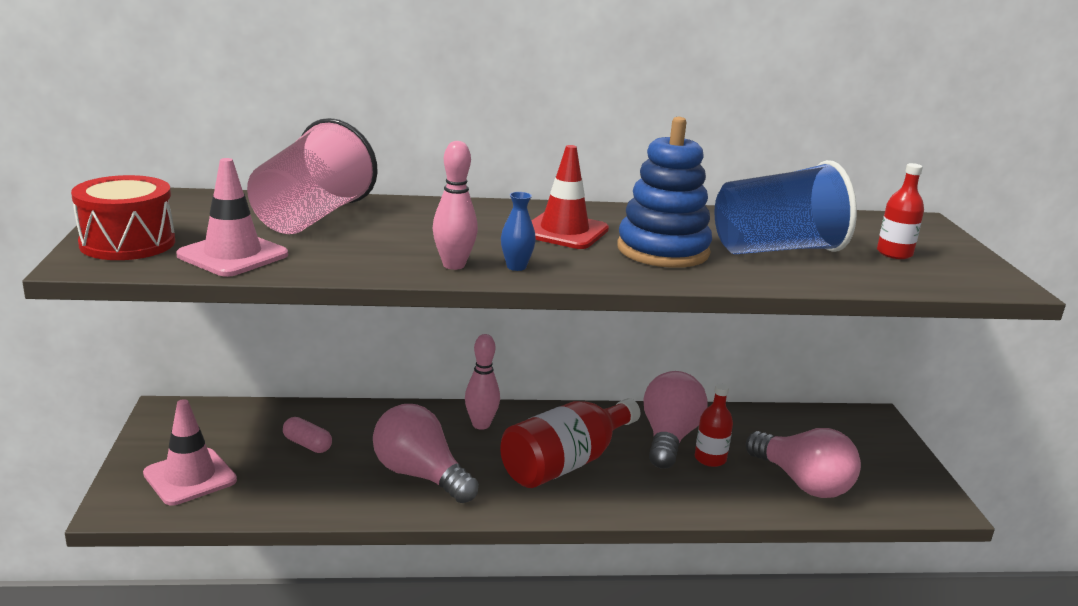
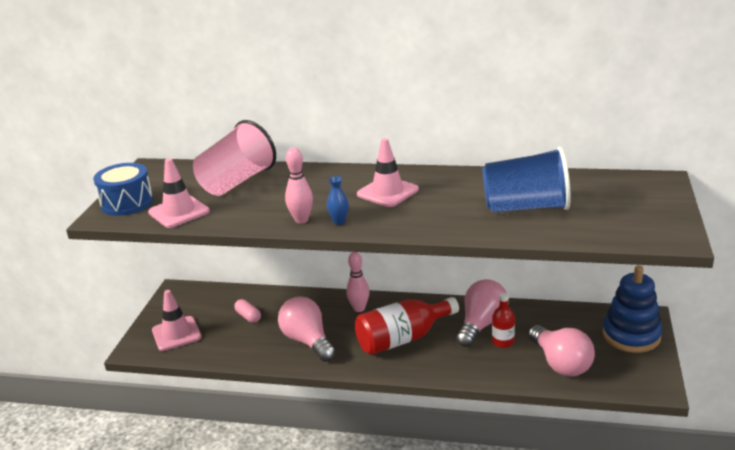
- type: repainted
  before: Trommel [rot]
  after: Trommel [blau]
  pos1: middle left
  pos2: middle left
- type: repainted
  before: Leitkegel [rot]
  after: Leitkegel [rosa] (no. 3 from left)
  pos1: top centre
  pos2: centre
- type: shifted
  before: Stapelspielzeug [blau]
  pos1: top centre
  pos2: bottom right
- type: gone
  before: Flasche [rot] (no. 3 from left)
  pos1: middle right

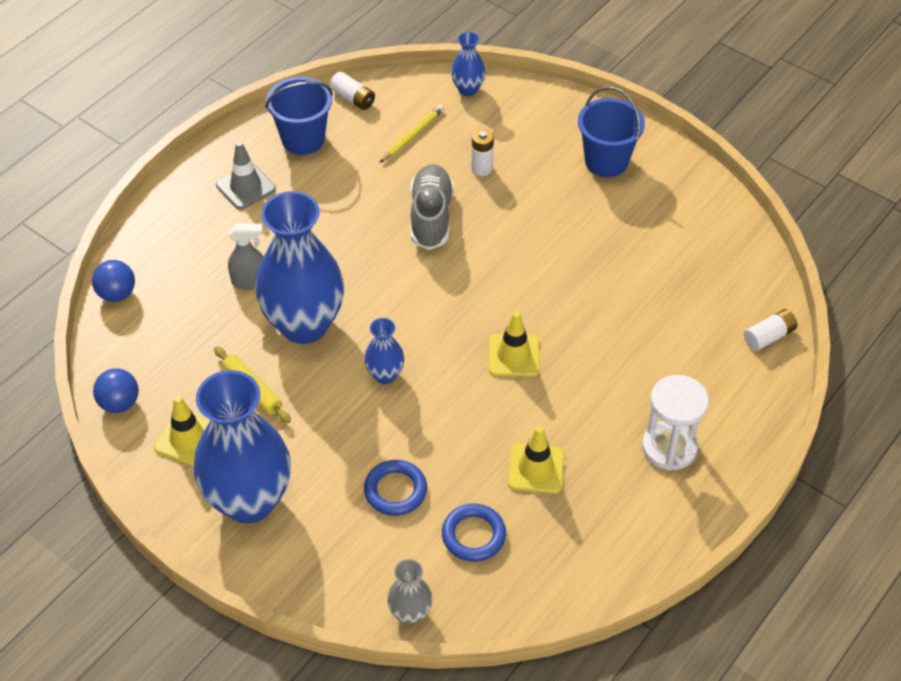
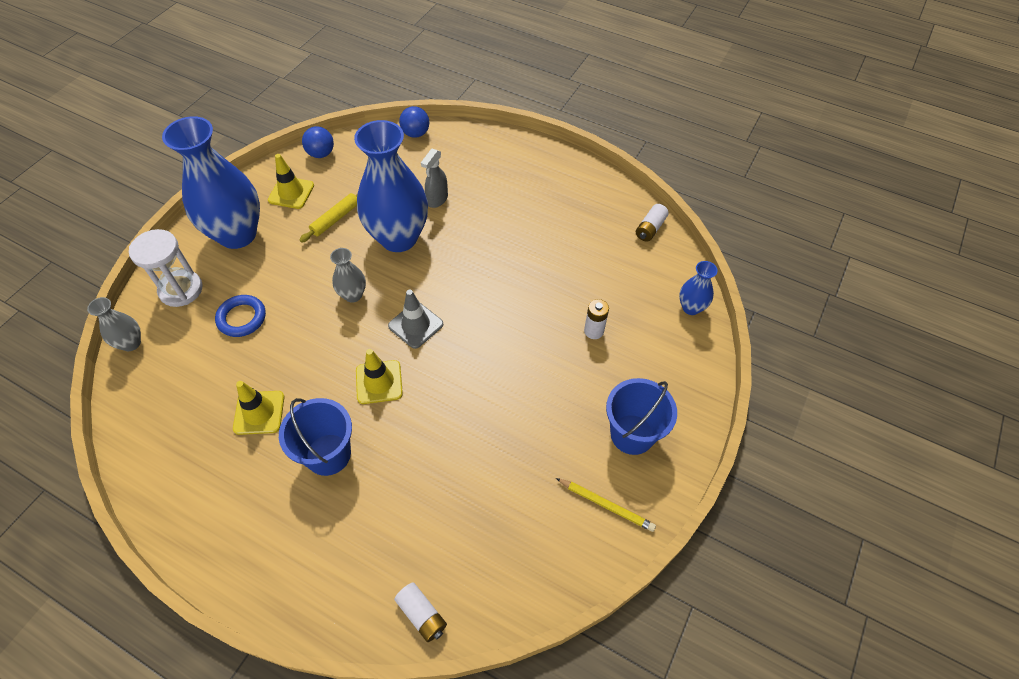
- type: shifted
  before: Leitkegel [grau]
  pos1: top left
  pos2: centre
- type: rotated
  before: Sprühflasche [grau]
  pos1: middle left
  pos2: top centre
  turn: 45
- type: shifted
  before: Eimer [blau] (no. 1 from left)
  pos1: top left
  pos2: middle left
- type: repainted
  before: Vase [blau] (no. 3 from left)
  after: Vase [grau] (no. 2 from left)
  pos1: centre
  pos2: centre
- type: shifted
  before: Bleistift [gelb]
  pos1: top centre
  pos2: bottom centre
- type: gone
  before: Schuh [grau]
  pos1: top centre
- type: gone
  before: Ring [blau] (no. 2 from left)
  pos1: bottom centre
- type: shifted
  before: Sanduhr [weiß]
  pos1: middle right
  pos2: middle left

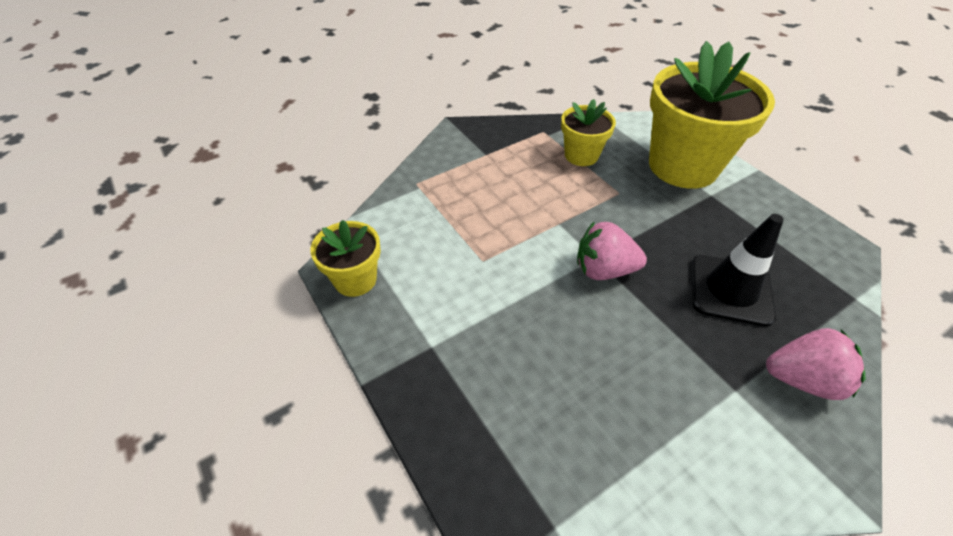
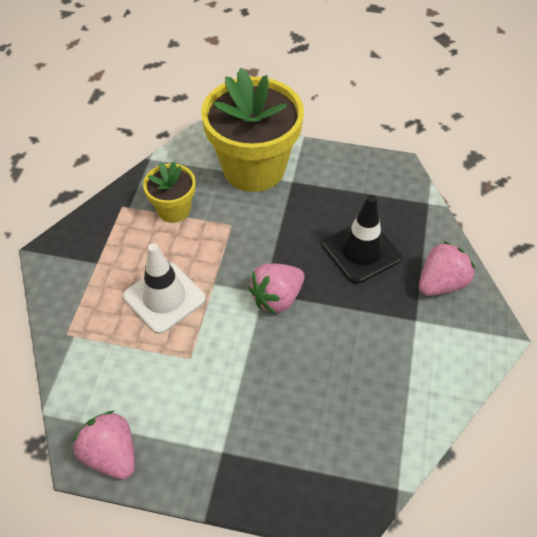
- type: swapped
  before: Blumentopf [gelb] (no. 1 from left)
  after: Erdbeere [rosa] (no. 1 from left)
  pos1: centre
  pos2: bottom left
- type: new
  after: Leitkegel [weiß]
  pos2: middle left

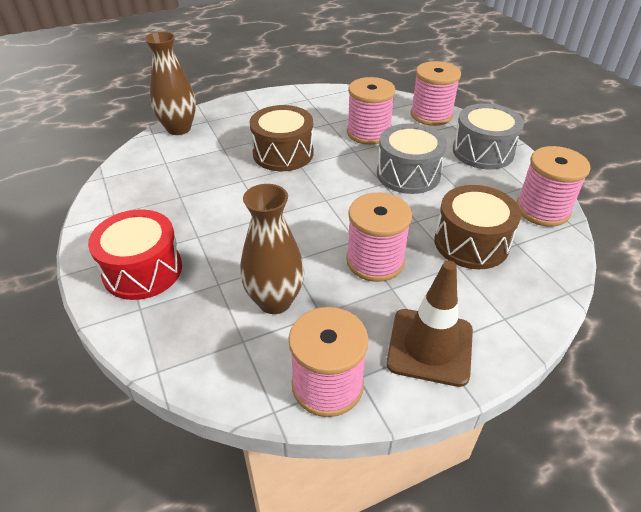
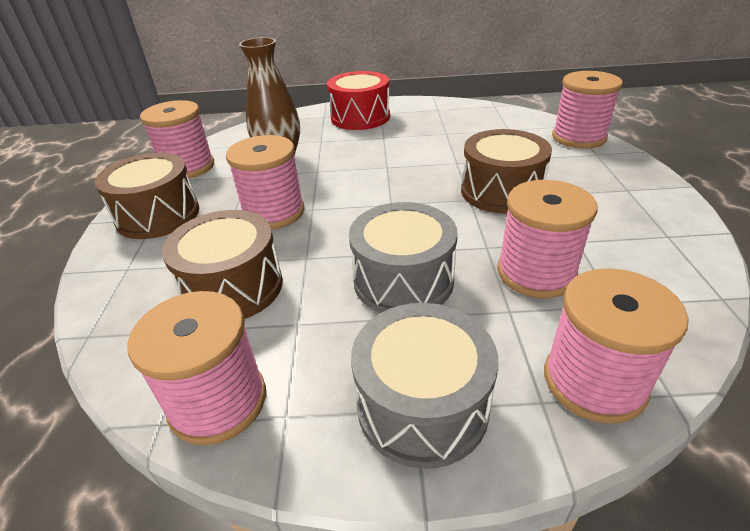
- type: swapped
  before: Vase [braun] (no. 1 from left)
  after: Garnrolle [rosa] (no. 5 from left)
  pos1: top left
  pos2: top right
- type: swapped
  before: Leitkegel [braun]
  after: Trommel [braun] (no. 1 from left)
  pos1: middle right
  pos2: middle left

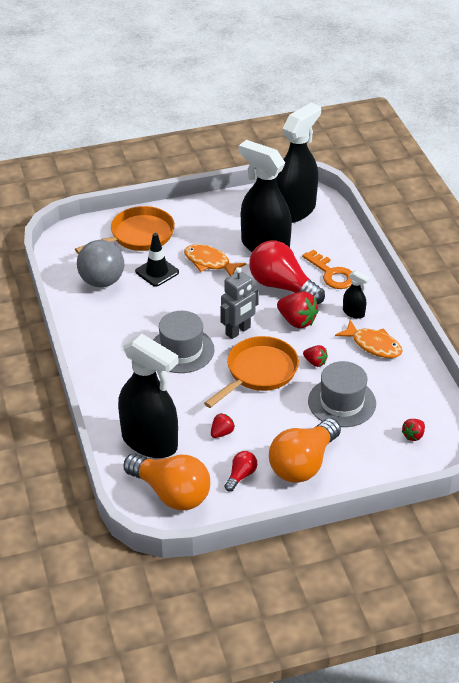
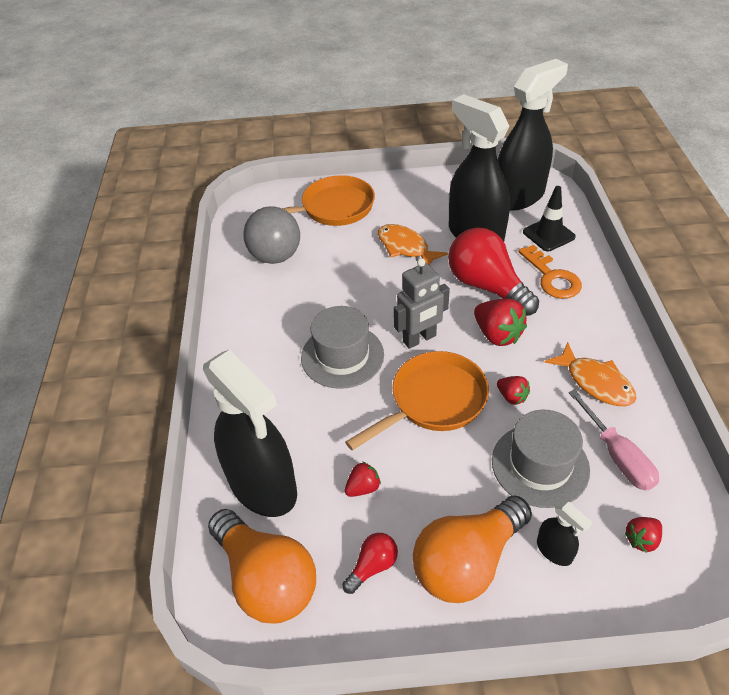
- type: shifted
  before: Leitkegel [schwarz]
  pos1: centre
  pos2: top right
- type: shifted
  before: Sprühflasche [schwarz] (no. 4 from left)
  pos1: middle right
  pos2: bottom right
- type: new
  after: Schraubenzieher [rosa]
  pos2: middle right

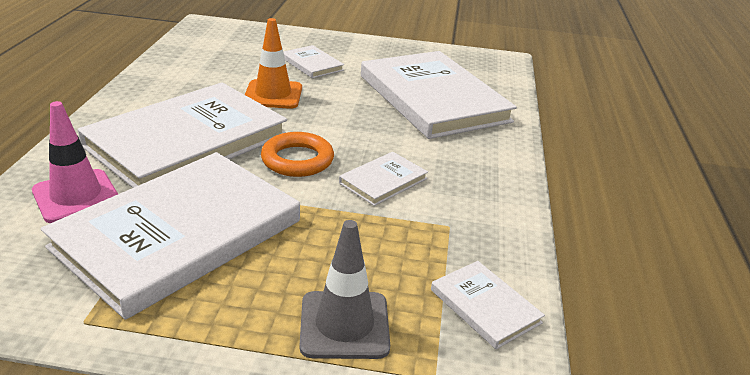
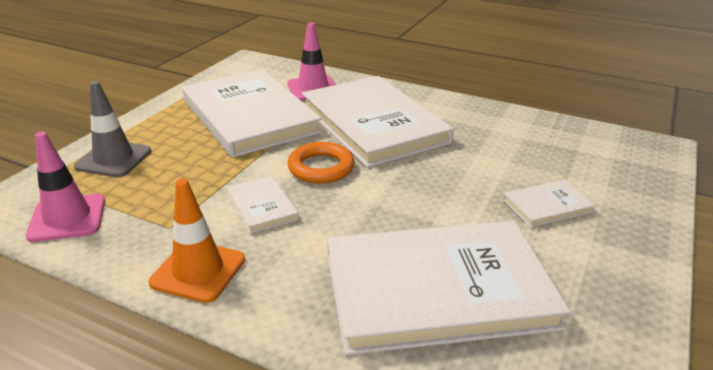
- type: shifted
  before: Leitkegel [orange]
  pos1: top centre
  pos2: middle left
- type: swapped
  before: Buch [weiß] (no. 6 from left)
  after: Leitkegel [rosa] (no. 1 from left)
  pos1: bottom centre
  pos2: middle left

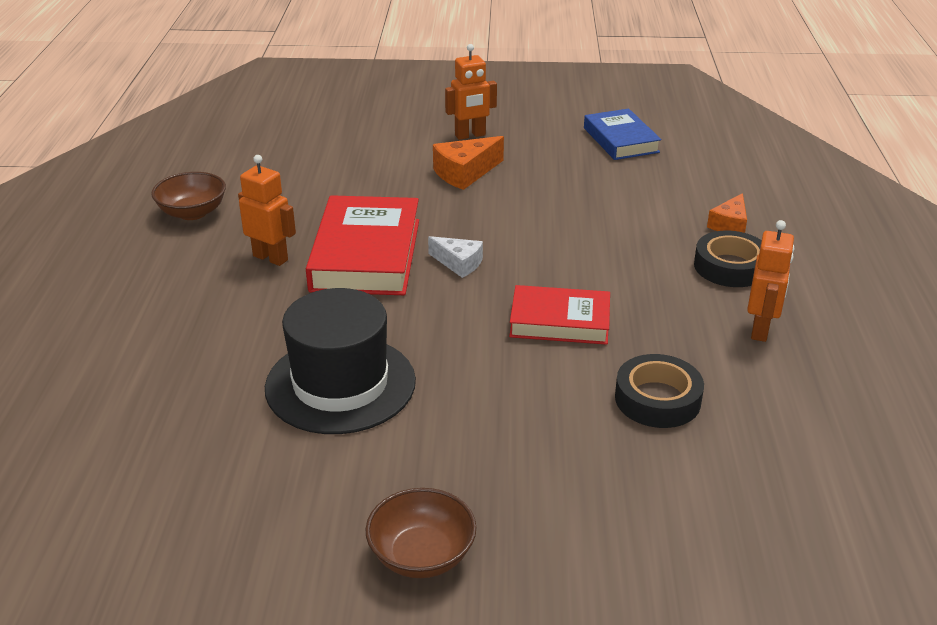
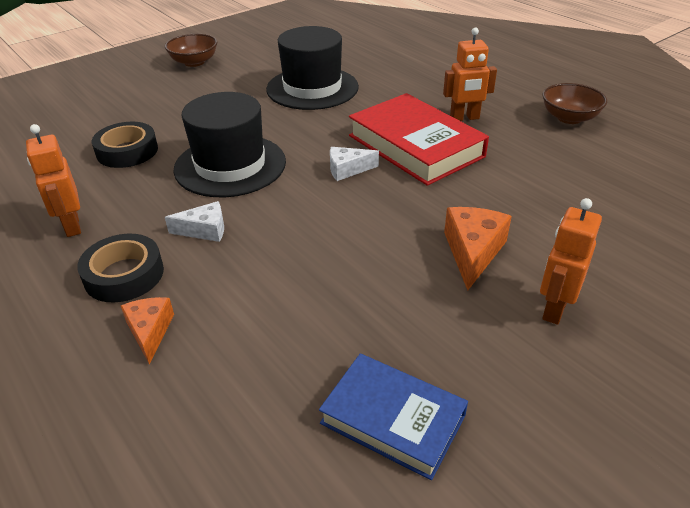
- type: swapped
  before: Buch [rot] (no. 2 from left)
  after: Hut [schwarz] (no. 1 from left)
  pos1: centre
  pos2: top left
- type: new
  after: Käse [weiß] (no. 1 from left)
  pos2: middle left

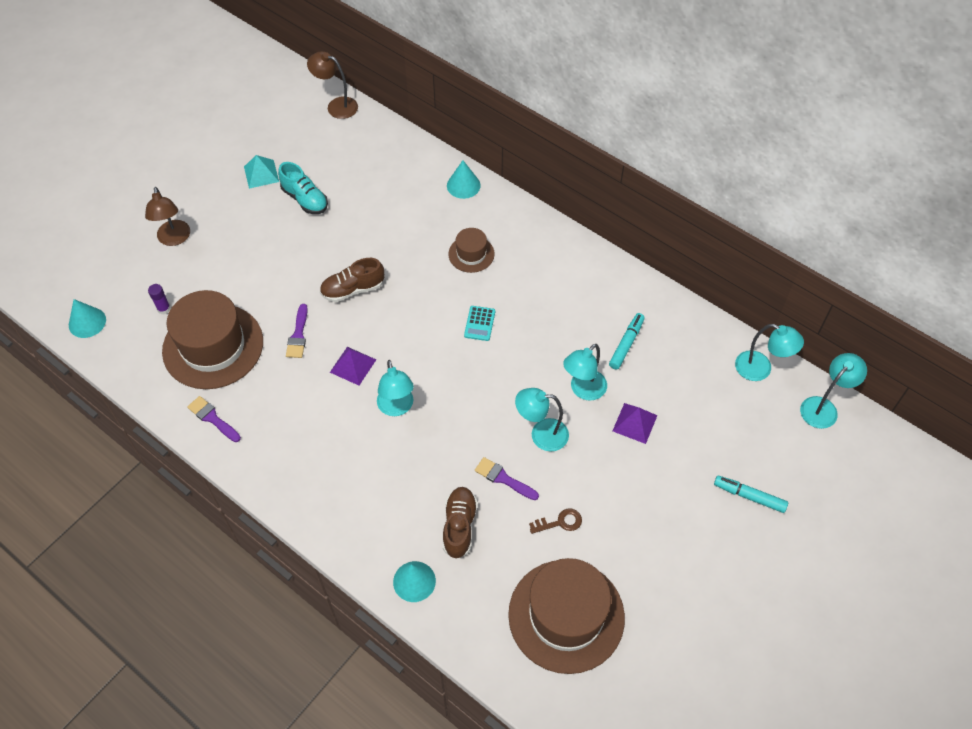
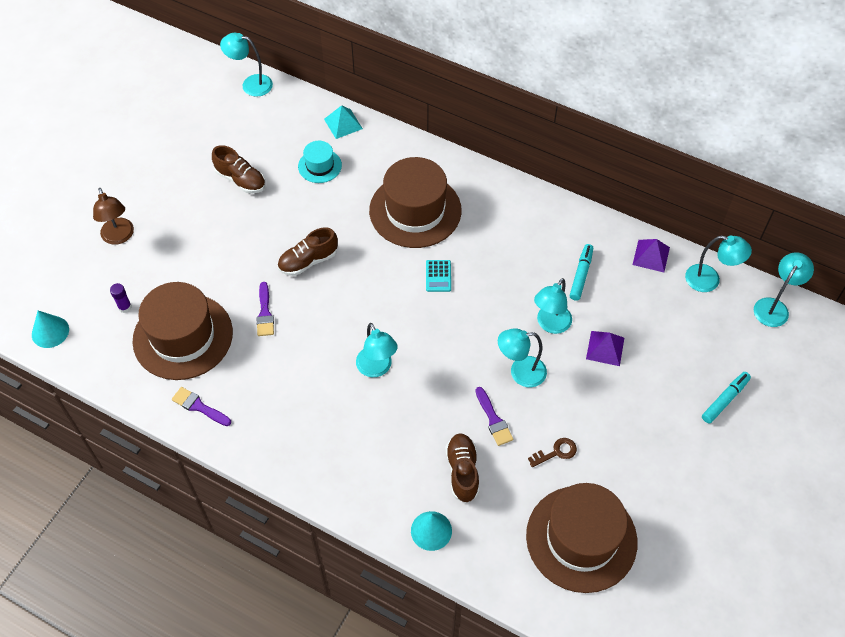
- type: shifted
  before: Pyramide [türkis]
  pos1: top left
  pos2: top centre
- type: repainted
  before: Schuh [türkis]
  after: Schuh [braun] (no. 1 from left)
  pos1: top left
  pos2: top left
- type: repainted
  before: Lampe [braun] (no. 2 from left)
  after: Lampe [türkis] (no. 1 from left)
  pos1: top centre
  pos2: top left
- type: shifted
  before: Pyramide [lila] (no. 1 from left in the first image)
  after: Pyramide [lila] (no. 2 from left)
  pos1: centre
  pos2: middle right
- type: gone
  before: Kegel [türkis] (no. 3 from left)
  pos1: top centre
- type: scaled
  before: Hut [braun] (no. 2 from left)
  pos1: centre
  pos2: top centre
  scale: 2.05
- type: rotated
  before: Pinsel [lila] (no. 3 from left)
  pos1: centre
  pos2: centre
  turn: -135
- type: rotated
  before: Filzstift [türkis] (no. 2 from left)
  pos1: bottom right
  pos2: middle right
  turn: 120
- type: new
  after: Hut [türkis]
  pos2: top centre

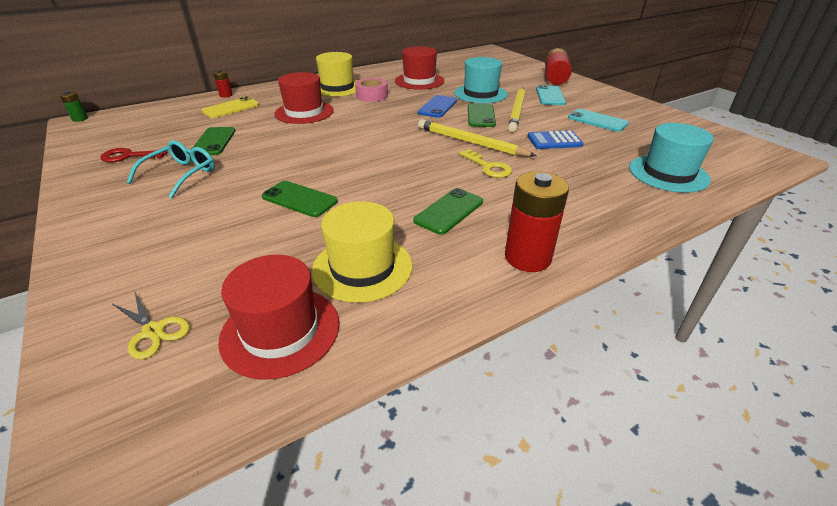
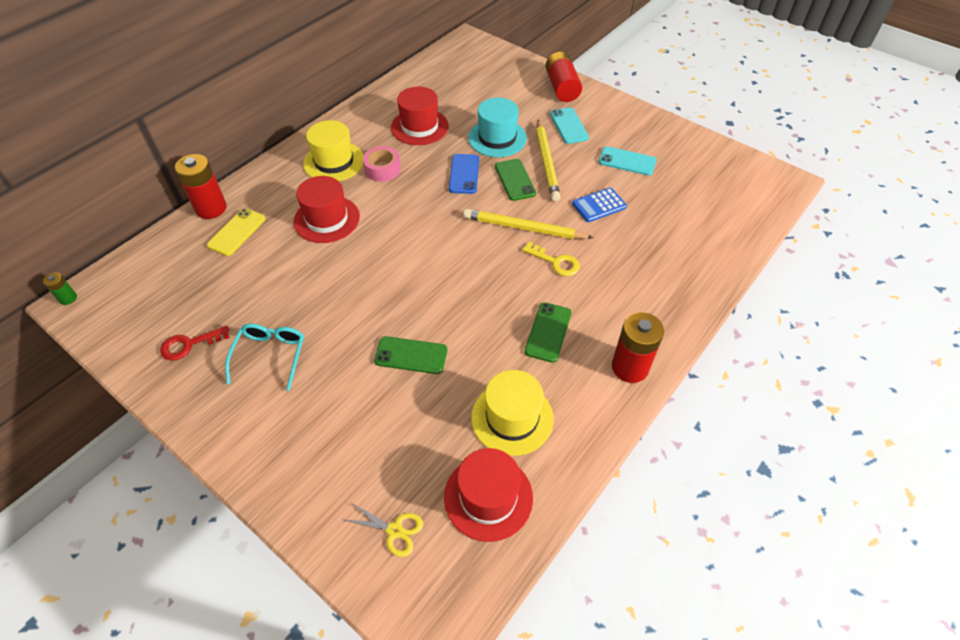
- type: gone
  before: Handy [grün] (no. 1 from left)
  pos1: top left
- type: scaled
  before: Batterie [rot] (no. 1 from left)
  pos1: top left
  pos2: top left
  scale: 2.05
- type: gone
  before: Hut [türkis] (no. 2 from left)
  pos1: top right

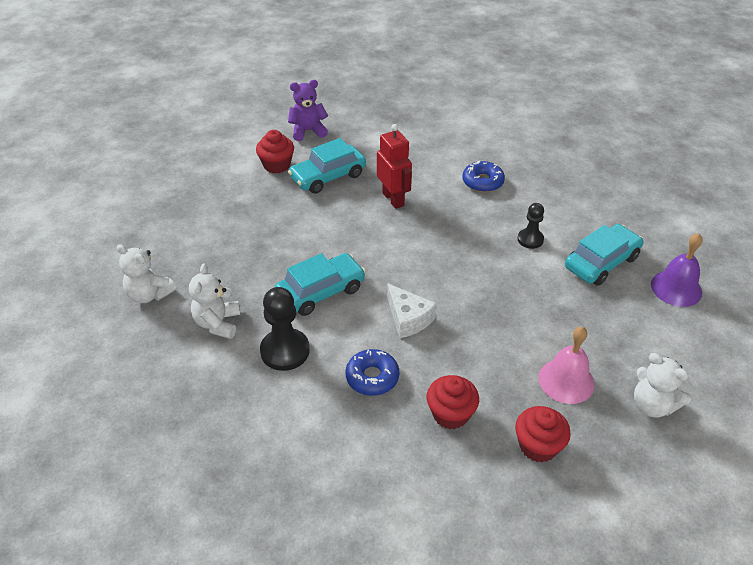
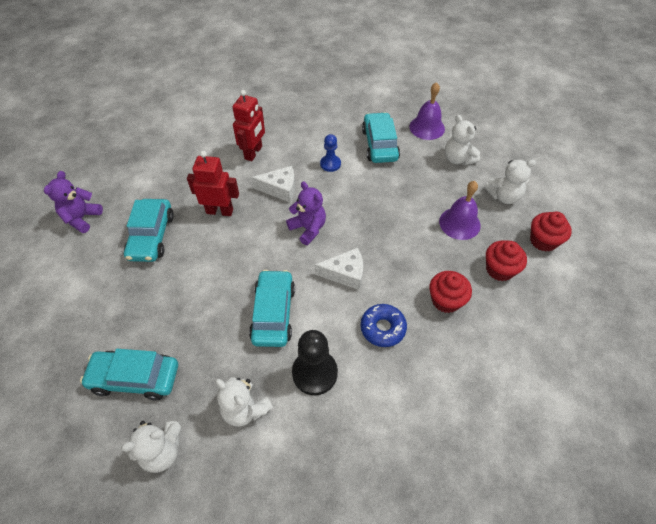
- type: shifted
  before: Muffin [rot] (no. 1 from left in the first image)
  after: Muffin [rot] (no. 3 from left)
  pos1: top centre
  pos2: middle right
- type: swapped
  before: Donut [blau] (no. 2 from left)
  after: Roboter [rot] (no. 2 from left)
  pos1: top centre
  pos2: top centre
- type: repainted
  before: Bauer [schwarz] (no. 2 from left)
  after: Bauer [blau]
  pos1: middle right
  pos2: top centre
- type: repainted
  before: Glocke [rosa]
  after: Glocke [lila] (no. 2 from left)
  pos1: middle right
  pos2: middle right
- type: new
  after: Auto [türkis] (no. 1 from left)
  pos2: bottom left
- type: new
  after: Käse [weiß] (no. 1 from left)
  pos2: centre
- type: new
  after: Teddybär [lila] (no. 2 from left)
  pos2: centre
- type: new
  after: Teddybär [weiß] (no. 3 from left)
  pos2: top right

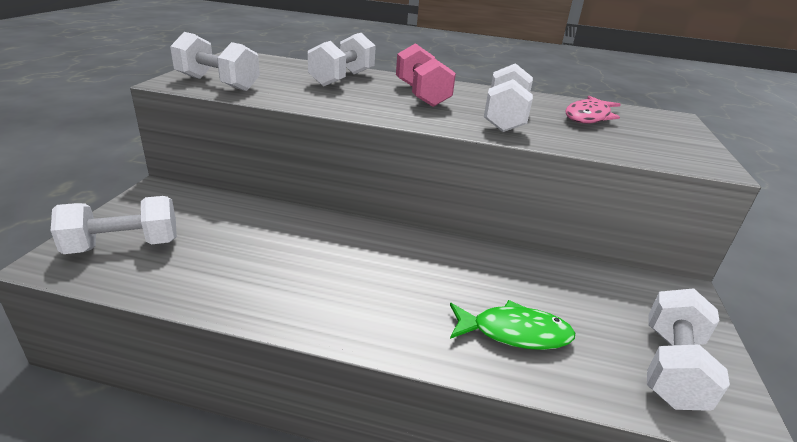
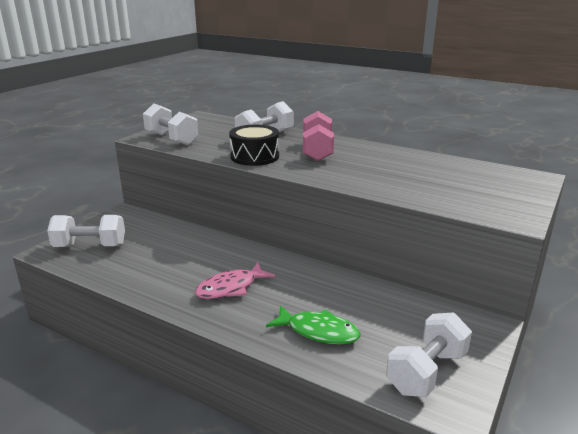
- type: gone
  before: Hantel [weiß] (no. 4 from left)
  pos1: top centre
- type: shifted
  before: Fisch [rosa]
  pos1: top right
  pos2: centre
- type: new
  after: Trommel [schwarz]
  pos2: centre

